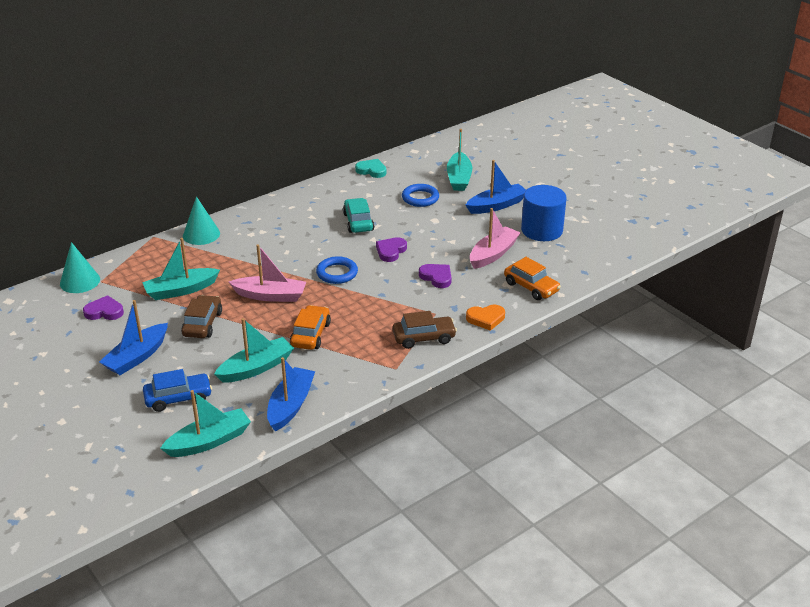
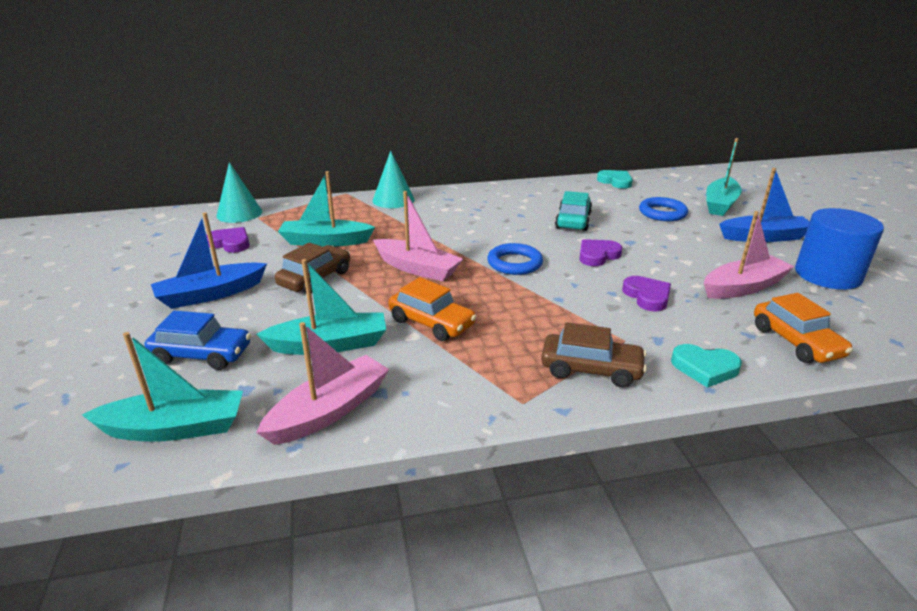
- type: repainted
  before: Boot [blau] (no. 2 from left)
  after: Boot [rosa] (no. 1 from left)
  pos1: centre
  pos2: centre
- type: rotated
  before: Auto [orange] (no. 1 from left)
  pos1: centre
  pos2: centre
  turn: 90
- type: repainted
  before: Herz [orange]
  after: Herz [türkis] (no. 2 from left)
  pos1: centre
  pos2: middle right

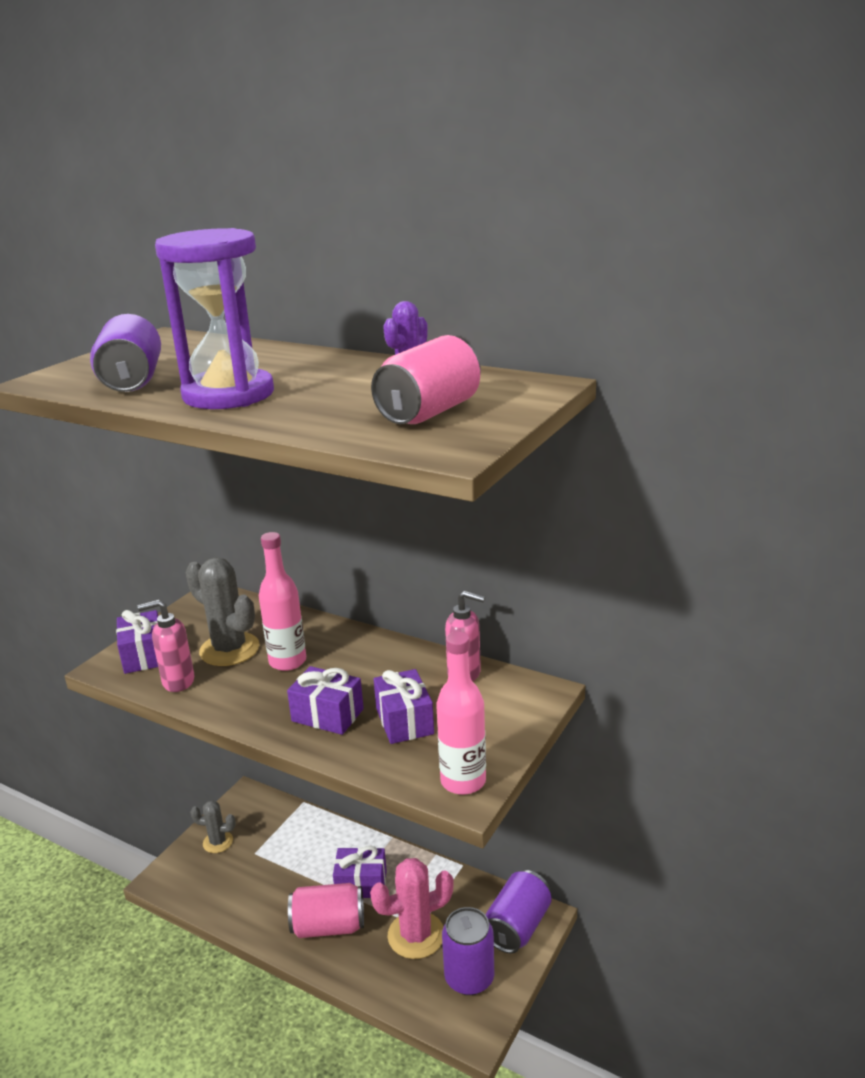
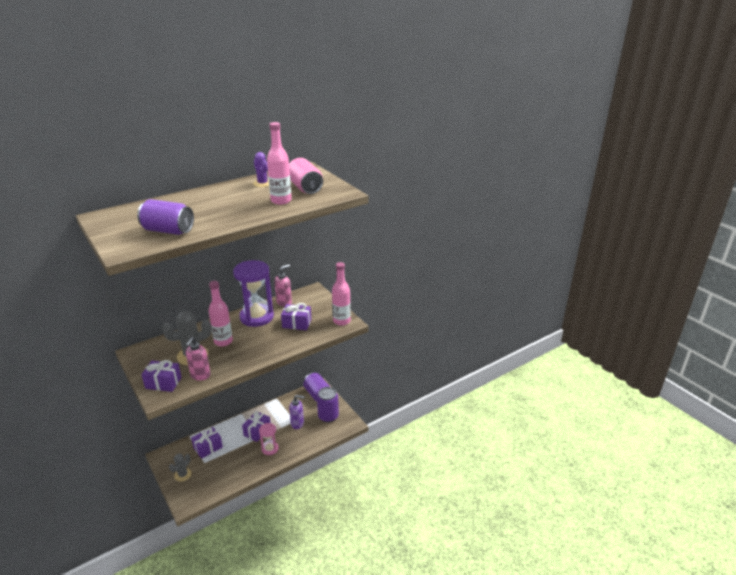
- type: shifted
  before: Sanduhr [lila]
  pos1: top left
  pos2: centre
- type: shifted
  before: Geschenk [lila] (no. 2 from left)
  pos1: centre
  pos2: bottom left
- type: swapped
  before: Dose [rosa] (no. 1 from left)
  after: Sanduhr [rosa]
  pos1: bottom centre
  pos2: bottom centre
- type: swapped
  before: Kaktus [rosa]
  after: Seifenspender [lila]
  pos1: bottom centre
  pos2: bottom centre
- type: new
  after: Flasche [rosa] (no. 2 from left)
  pos2: top centre

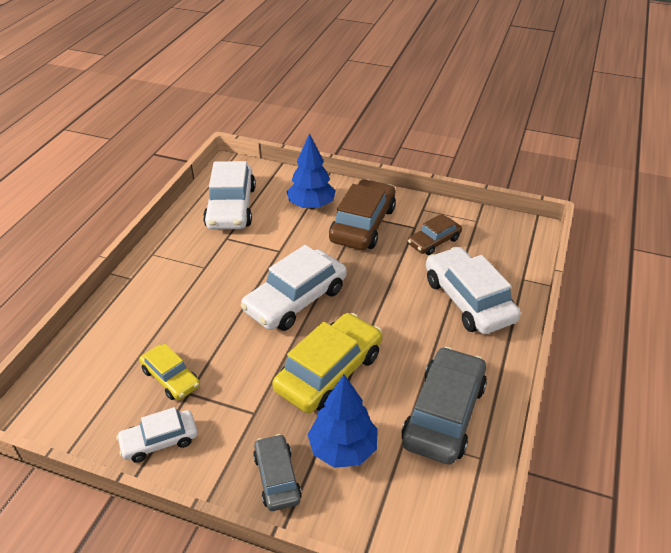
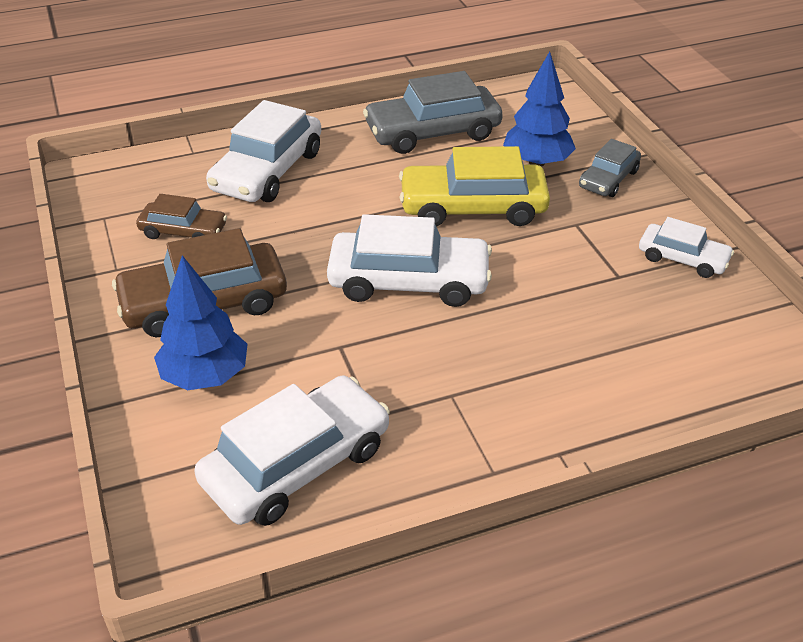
- type: gone
  before: Auto [gelb] (no. 1 from left)
  pos1: bottom left

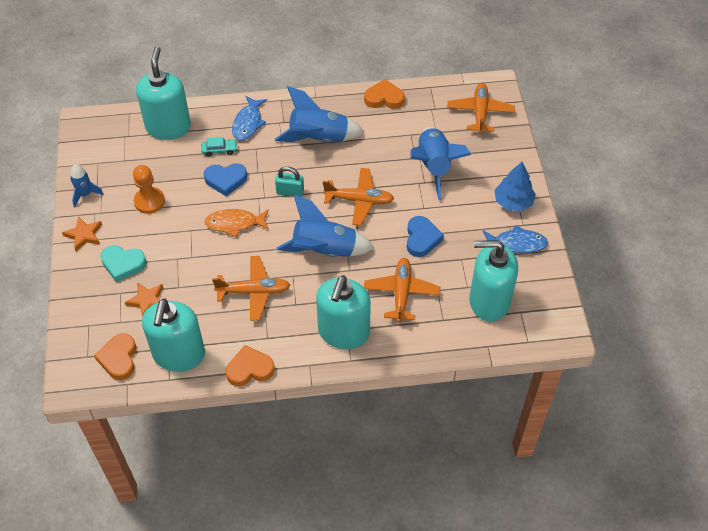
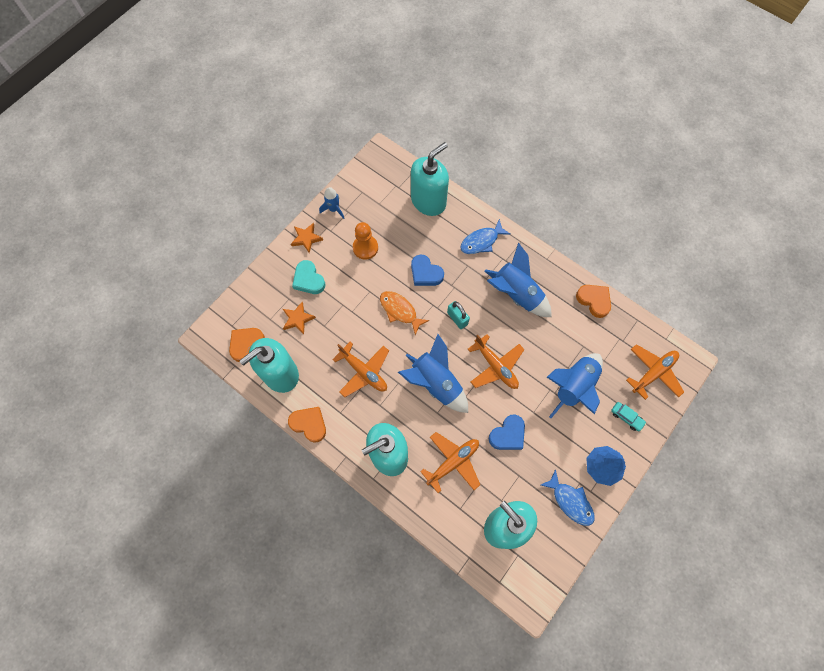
- type: shifted
  before: Auto [türkis]
  pos1: top left
  pos2: middle right

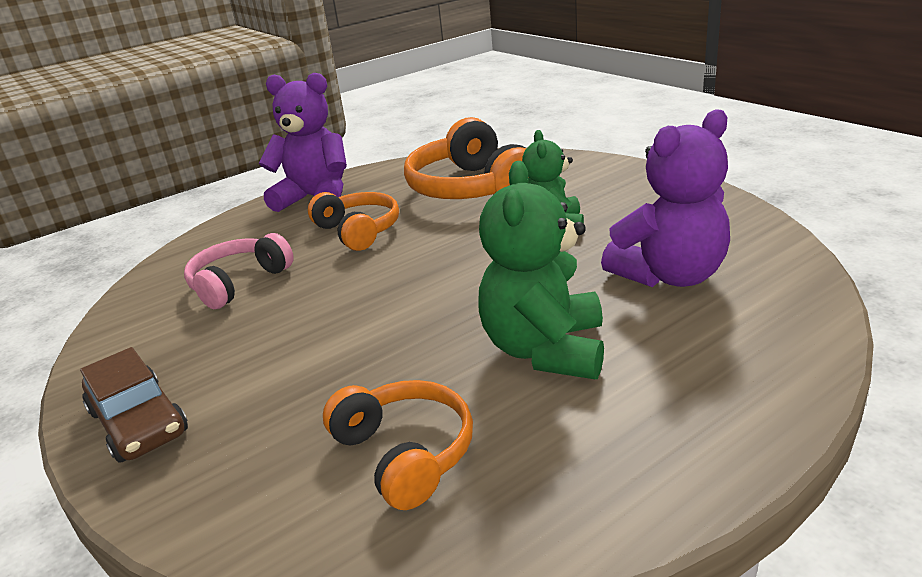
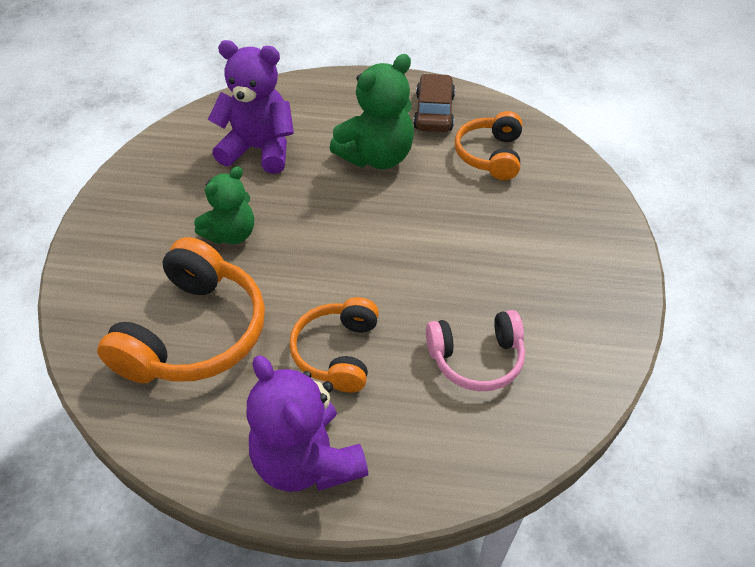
- type: shifted
  before: Auto [braun]
  pos1: bottom left
  pos2: top centre

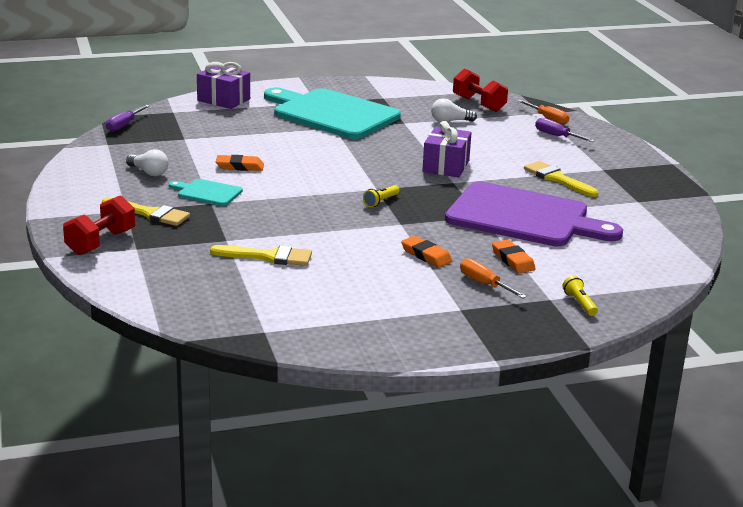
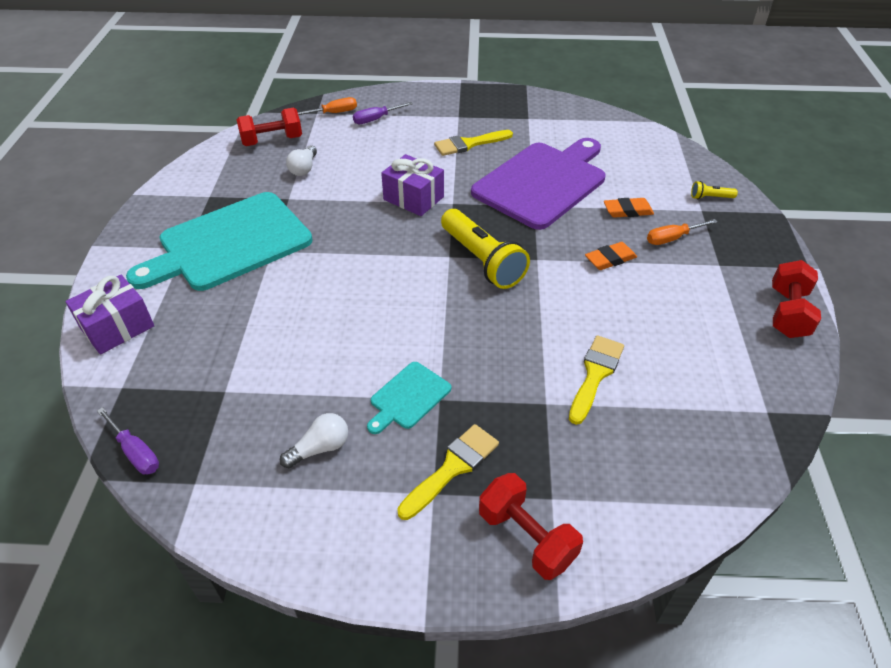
- type: gone
  before: Radiergummi [orange] (no. 1 from left)
  pos1: top left
- type: scaled
  before: Taschenlampe [gelb] (no. 1 from left)
  pos1: centre
  pos2: centre
  scale: 2.34
- type: new
  after: Hantel [rot] (no. 3 from left)
  pos2: middle right

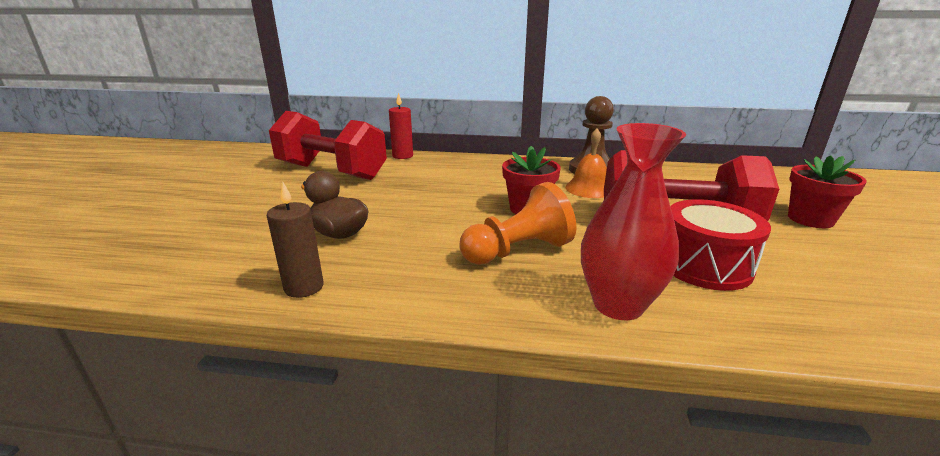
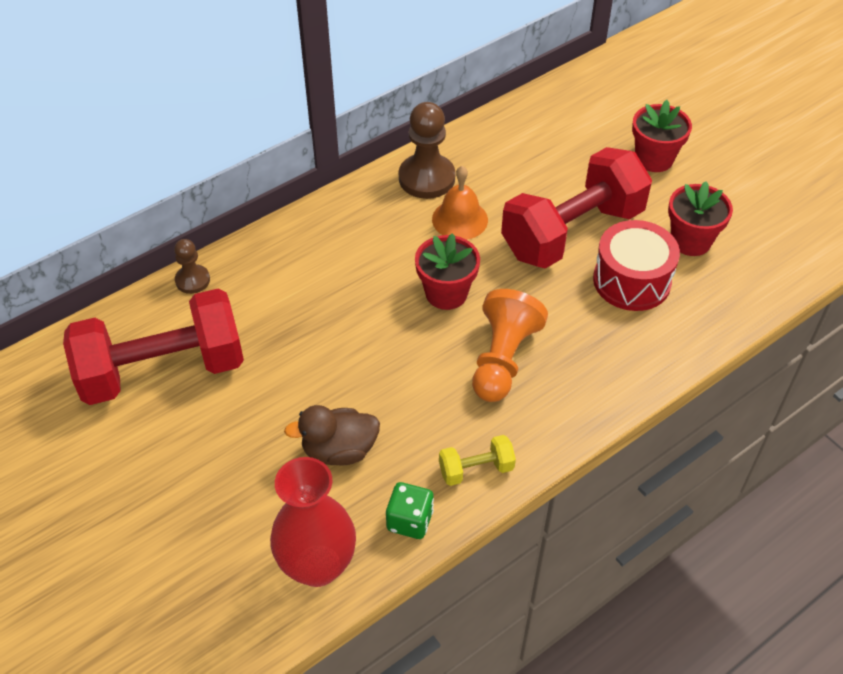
- type: swapped
  before: Kerze [braun]
  after: Spielwürfel [grün]
  pos1: middle left
  pos2: bottom centre
- type: swapped
  before: Kerze [rot]
  after: Bauer [braun] (no. 1 from left)
  pos1: top centre
  pos2: middle left
- type: shifted
  before: Vase [rot]
  pos1: middle right
  pos2: bottom centre
- type: new
  after: Hantel [gelb]
  pos2: bottom centre
- type: new
  after: Blumentopf [rot] (no. 3 from left)
  pos2: top right

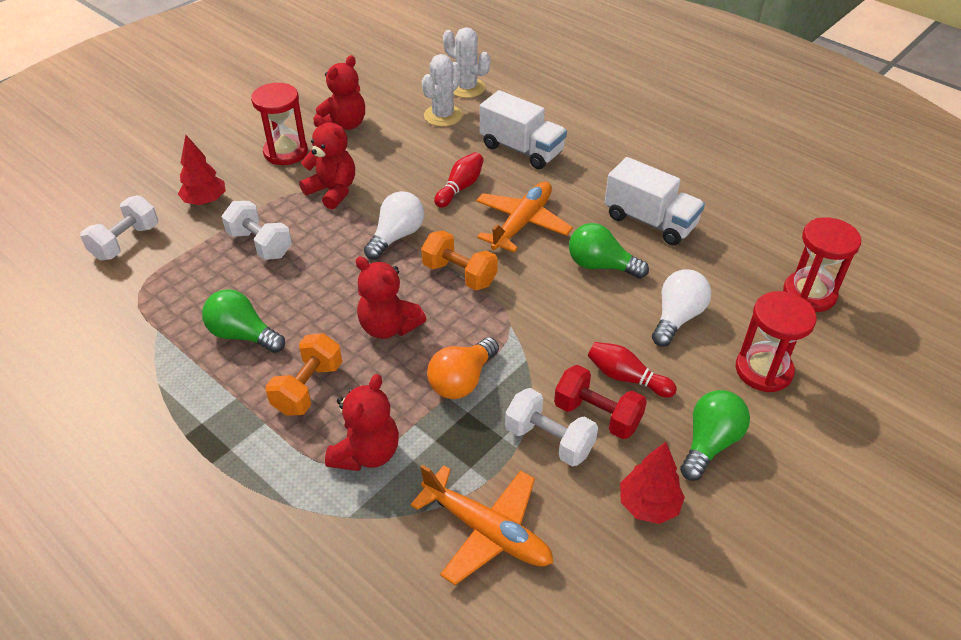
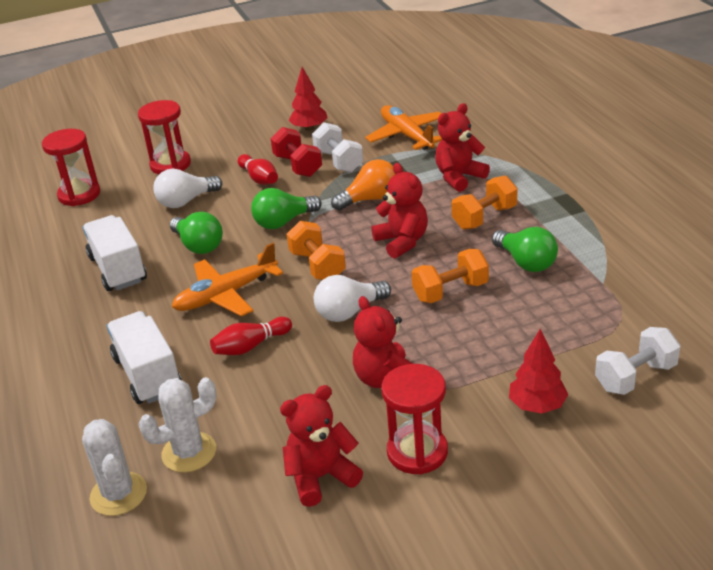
- type: gone
  before: Hantel [weiß] (no. 2 from left)
  pos1: middle left
- type: shifted
  before: Glühbirne [grün] (no. 3 from left in the first image)
  after: Glühbirne [grün] (no. 2 from left)
  pos1: bottom right
  pos2: centre
- type: new
  after: Hantel [orange] (no. 2 from left)
  pos2: centre

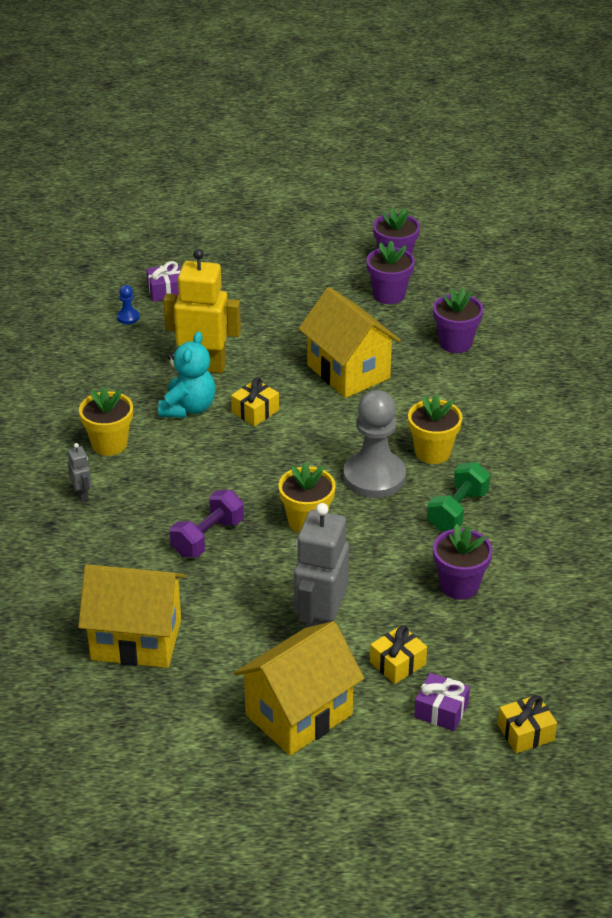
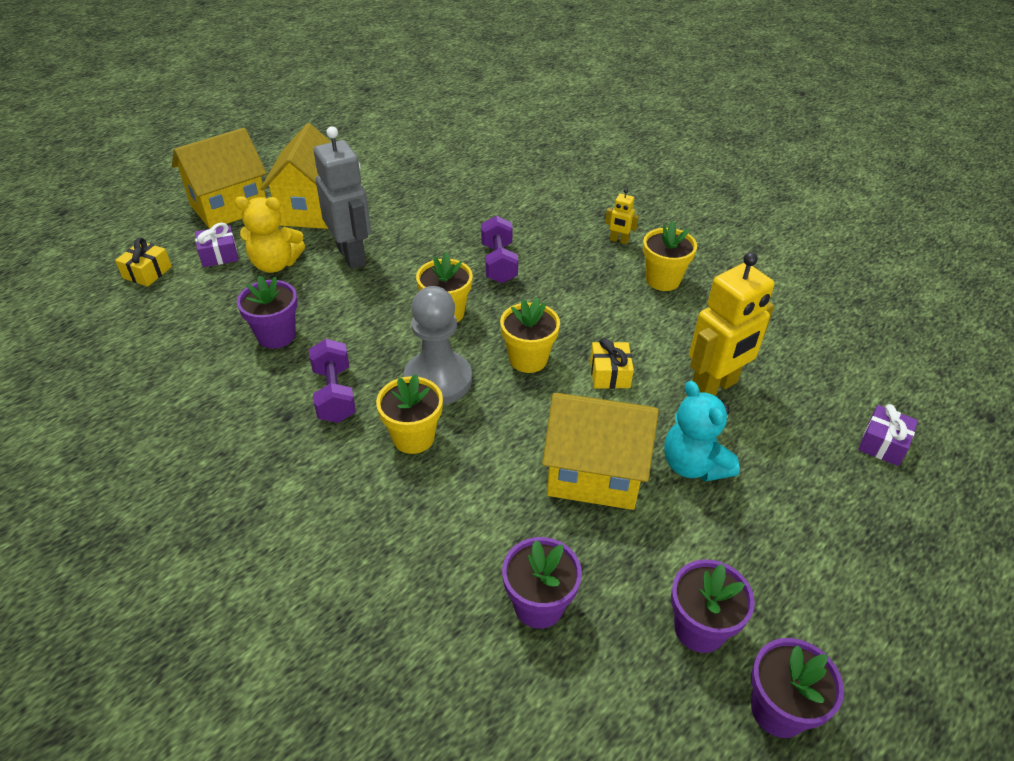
- type: repainted
  before: Roboter [grau] (no. 1 from left)
  after: Roboter [gelb] (no. 1 from left)
  pos1: middle left
  pos2: top centre
- type: shifted
  before: Haus [gelb] (no. 1 from left)
  pos1: bottom left
  pos2: top left
- type: gone
  before: Bauer [blau]
  pos1: top left
- type: shifted
  before: Teddybär [türkis]
  pos1: middle left
  pos2: middle right
- type: swapped
  before: Geschenk [gelb] (no. 2 from left)
  after: Teddybär [gelb]
  pos1: bottom centre
  pos2: top left
- type: repainted
  before: Hantel [grün]
  after: Hantel [lila] (no. 1 from left)
  pos1: middle right
  pos2: middle left
- type: new
  after: Blumentopf [gelb] (no. 3 from left)
  pos2: centre

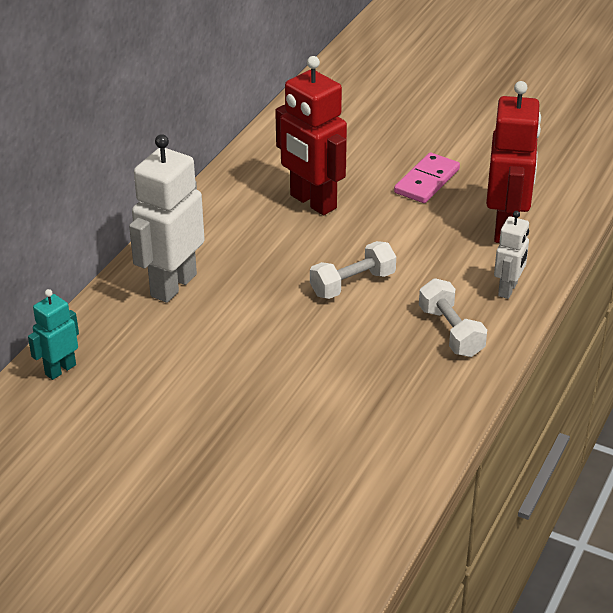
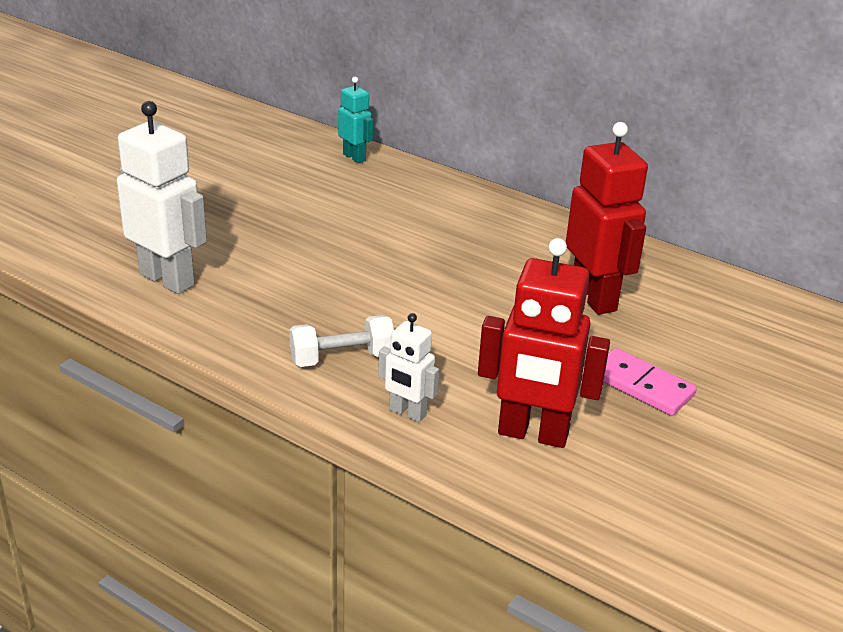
- type: shifted
  before: Roboter [weiß] (no. 1 from left)
  pos1: middle left
  pos2: top left
- type: rotated
  before: Roboter [rot] (no. 1 from left in the first image)
  pos1: top centre
  pos2: middle right
  turn: 105
- type: gone
  before: Hantel [weiß] (no. 1 from left)
  pos1: centre

